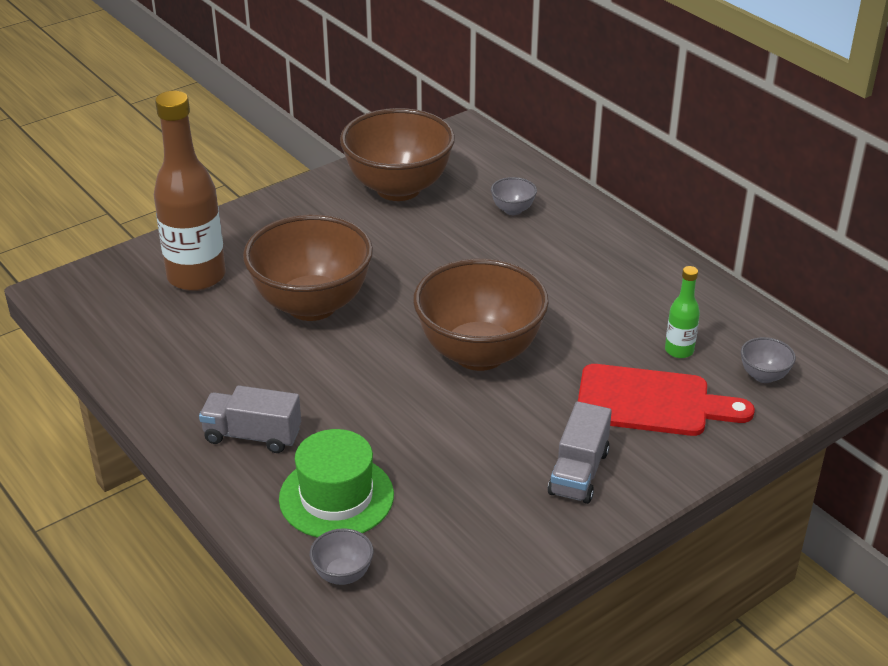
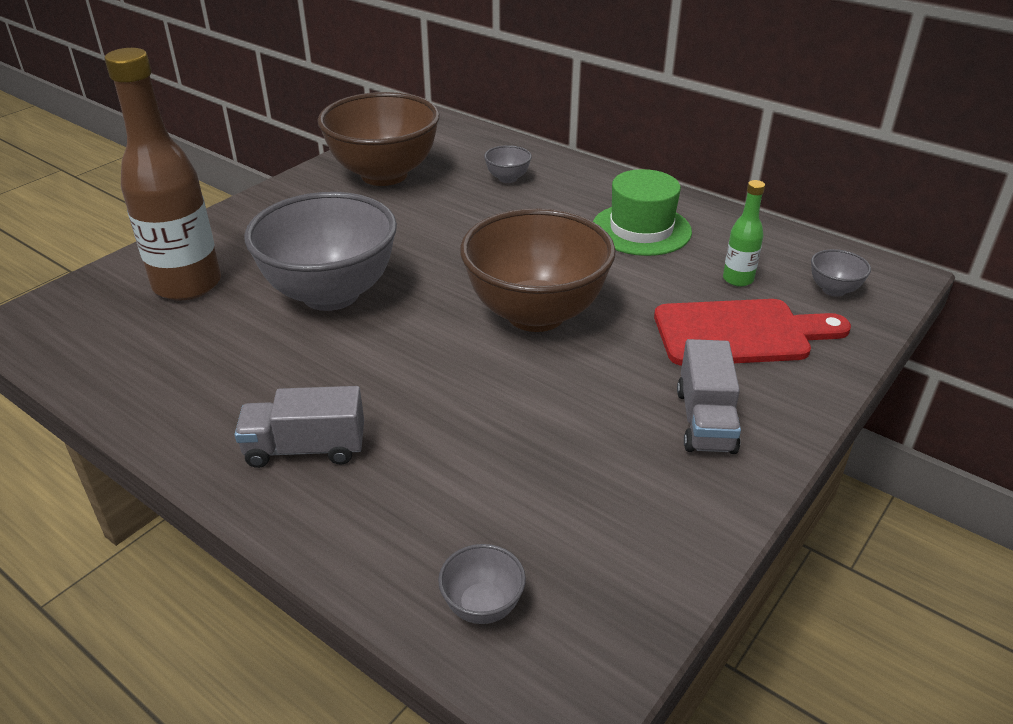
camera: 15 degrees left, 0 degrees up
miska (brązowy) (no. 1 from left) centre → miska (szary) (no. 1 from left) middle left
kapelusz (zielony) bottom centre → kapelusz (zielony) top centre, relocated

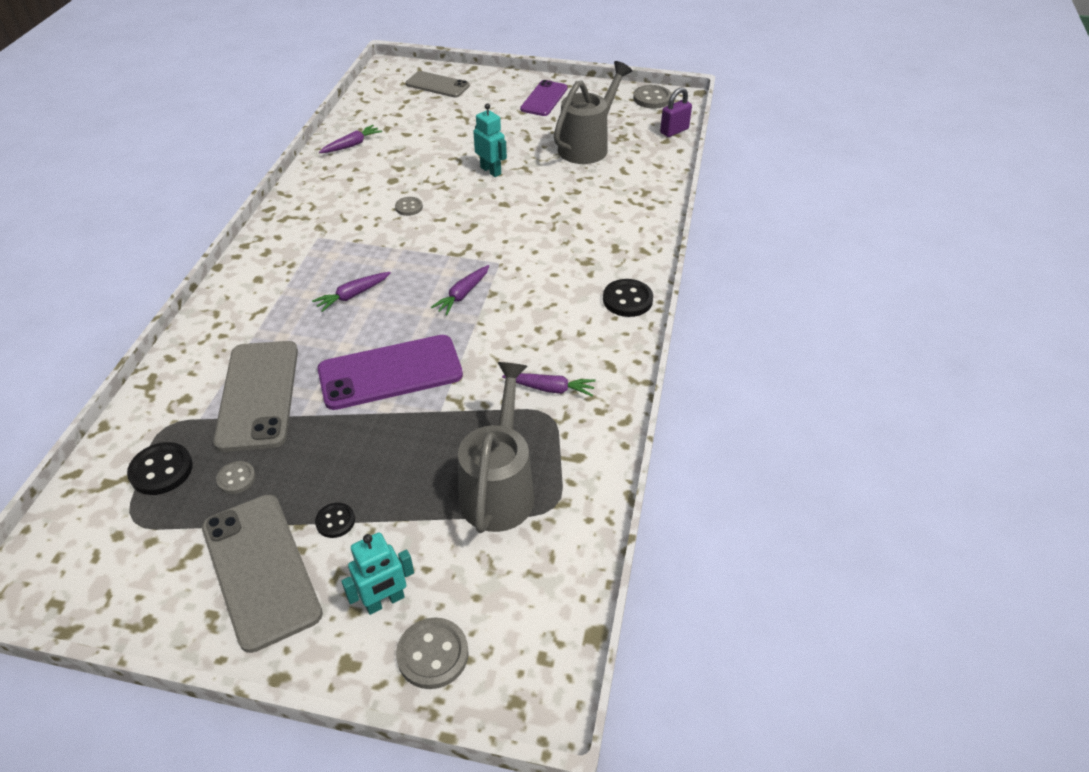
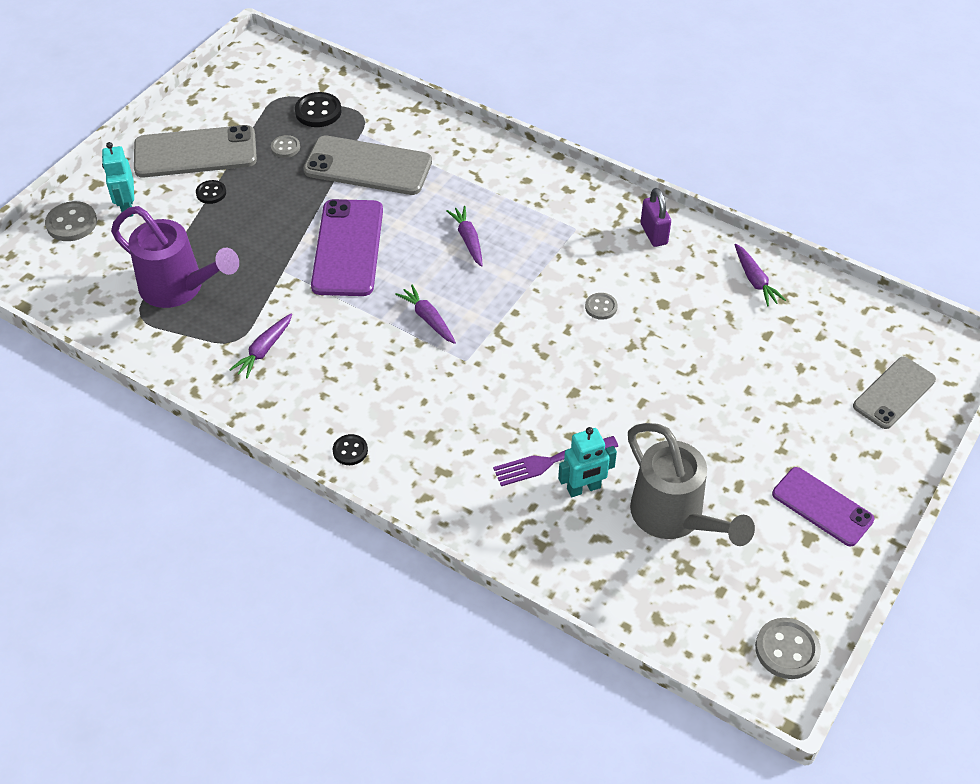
camera: 110 degrees right, 5 degrees up
konewka (szary) (no. 1 from left) centre → konewka (fioletowy) top left
guzik (czarny) (no. 3 from left) centre, x0.61
- → widelec (fioletowy) centre
robot (turkusowy) (no. 2 from left) top centre → robot (turkusowy) (no. 2 from left) centre, relocated
kłódka (fioletowy) top centre → kłódka (fioletowy) top right, relocated

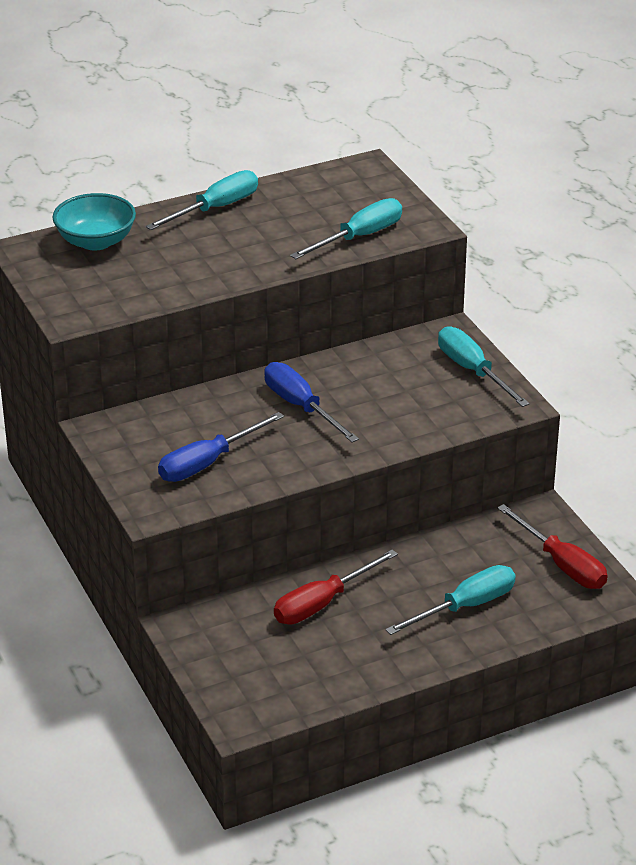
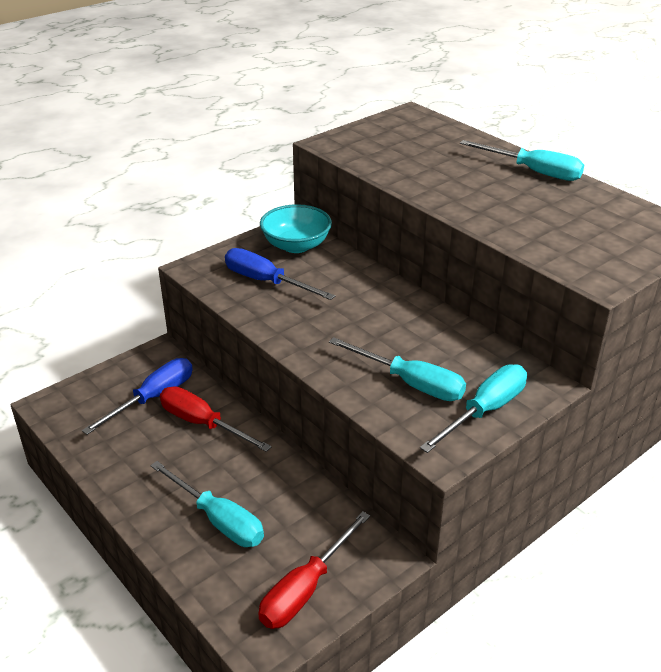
camera: 75 degrees right, 0 degrees up
śrubokręt (niebieski) (no. 2 from left in the first image) centre → śrubokręt (niebieski) (no. 1 from left) middle left, relocated
miska (turkusowy) top left → miska (turkusowy) centre, relocated
śrubokręt (turkusowy) (no. 2 from left) top centre → śrubokręt (turkusowy) (no. 2 from left) centre, relocated

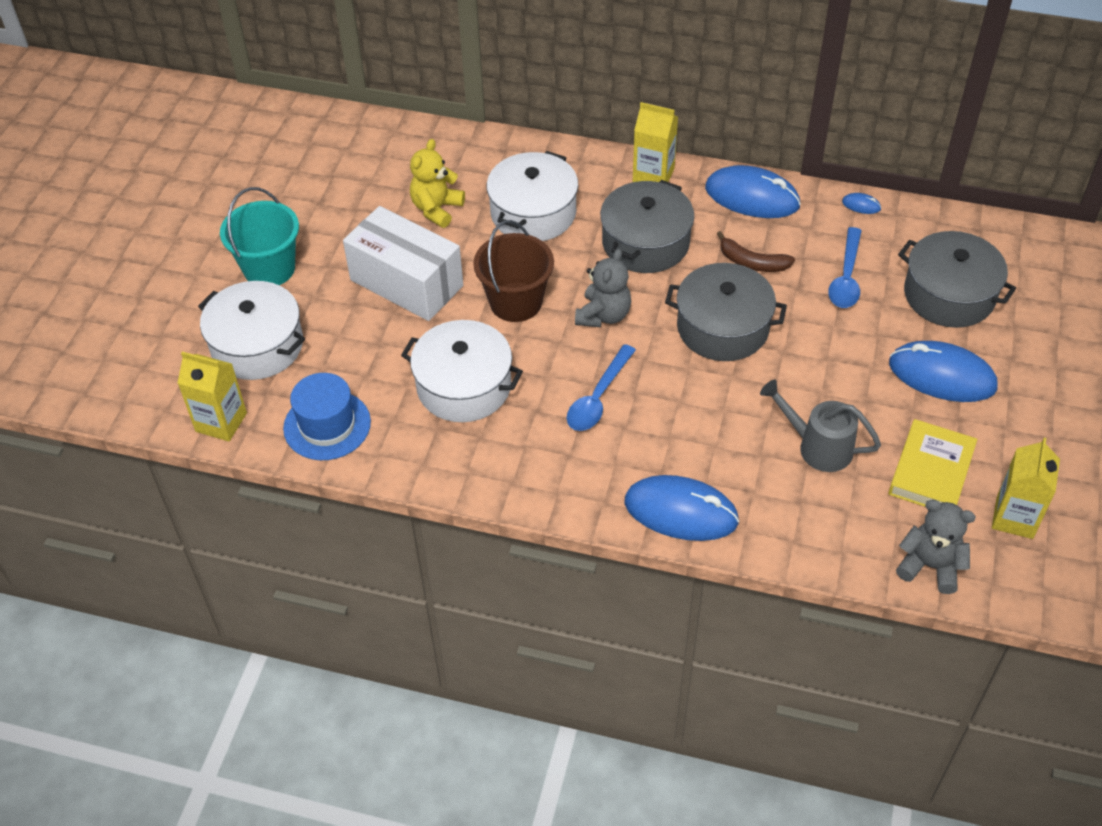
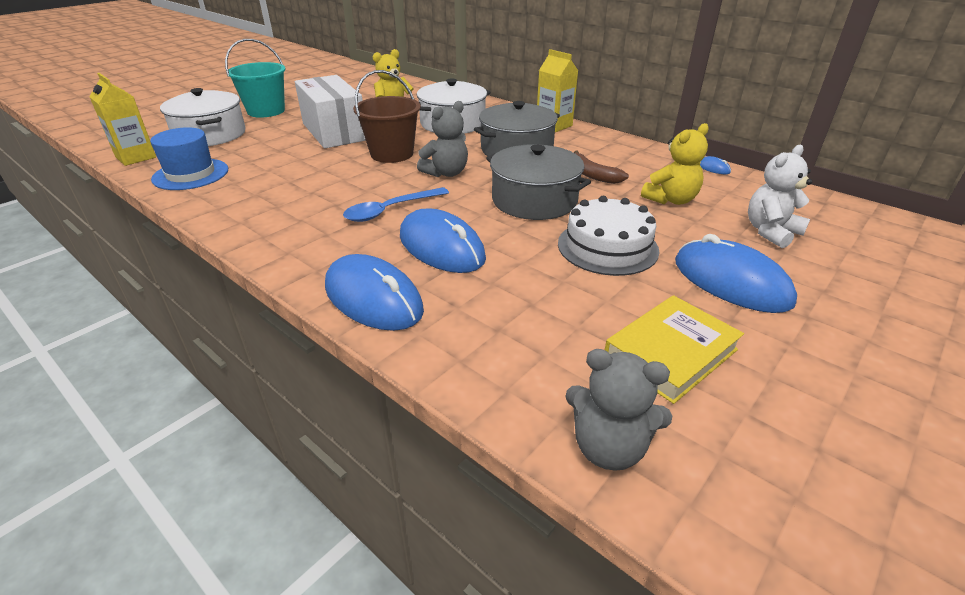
camera: 25 degrees right, 15 degrees down
myszka (niebieski) (no. 2 from left) top right → myszka (niebieski) (no. 2 from left) centre, relocated
- → tort (biały) centre
miś (szary) (no. 2 from left) middle right → miś (szary) (no. 2 from left) bottom centre, 150 degrees clockwise
łyżka (niebieski) (no. 2 from left) top right → miś (żółty) (no. 2 from left) top right
garnek (szary) (no. 3 from left) middle right → miś (biały) top right
garnek (biały) (no. 2 from left) centre → -
konewka (szary) middle right → -
karton mleka (żółty) (no. 3 from left) middle right → -

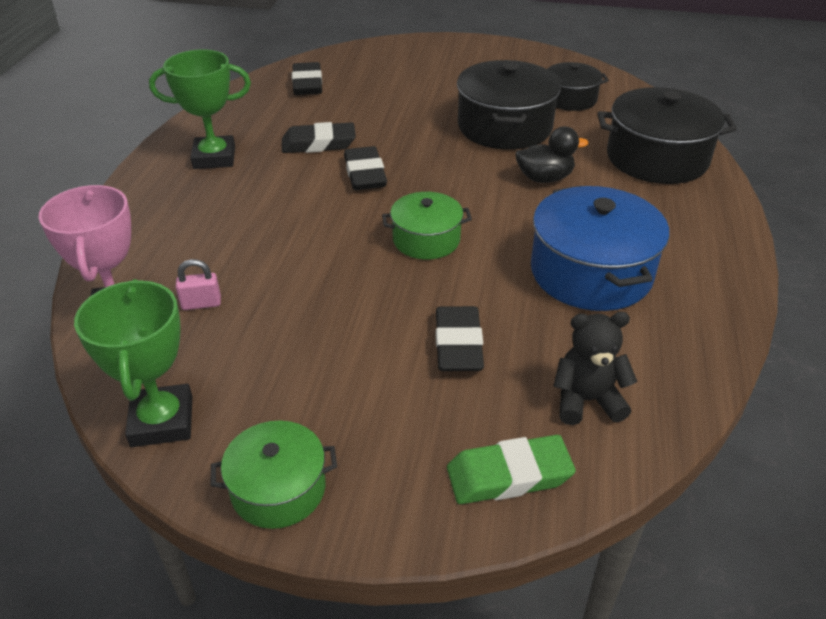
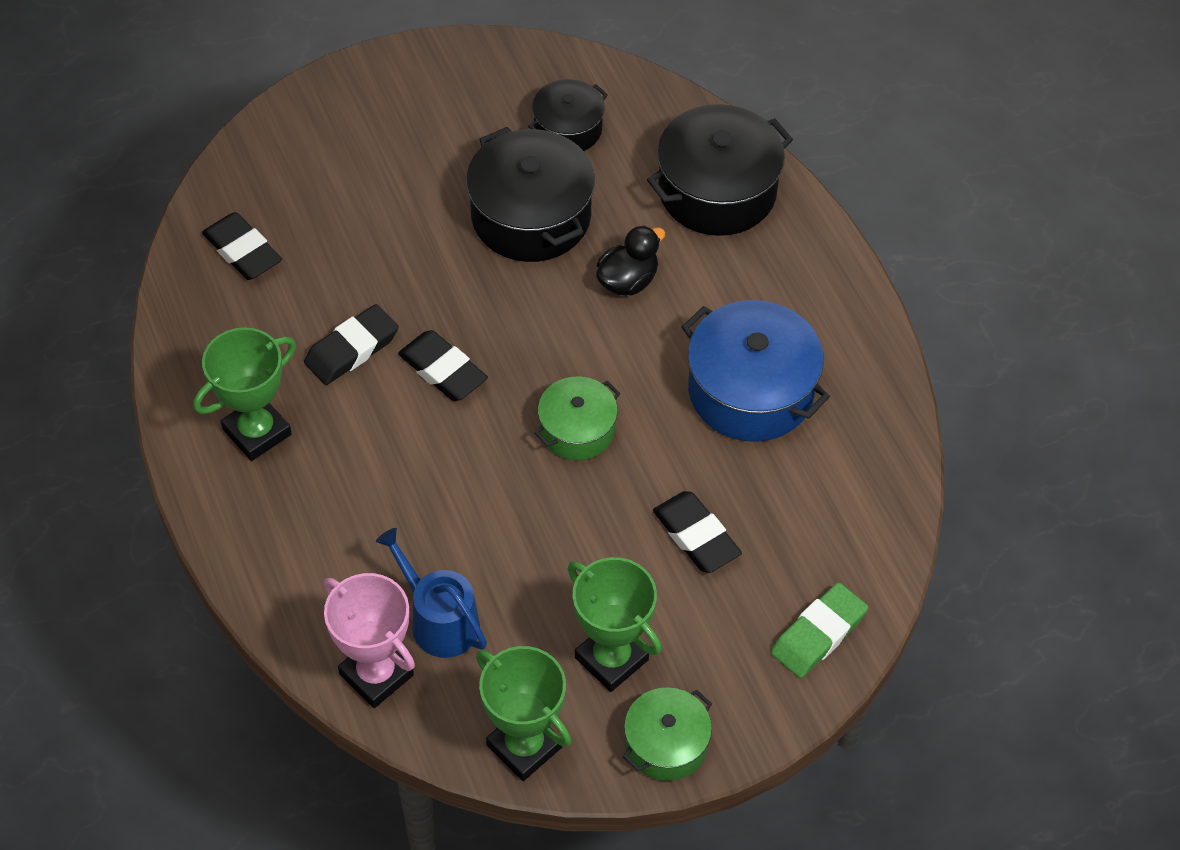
camera: 35 degrees left, 15 degrees up
kłódka (różowy) middle left → konewka (niebieski) bottom centre
- → puchar (zielony) (no. 3 from left) bottom centre
miś (czarny) middle right → -

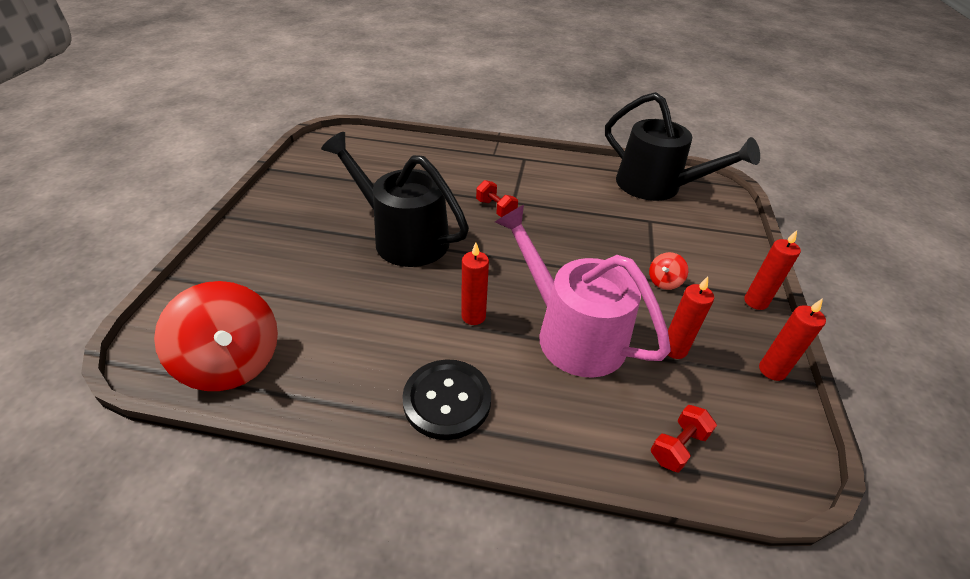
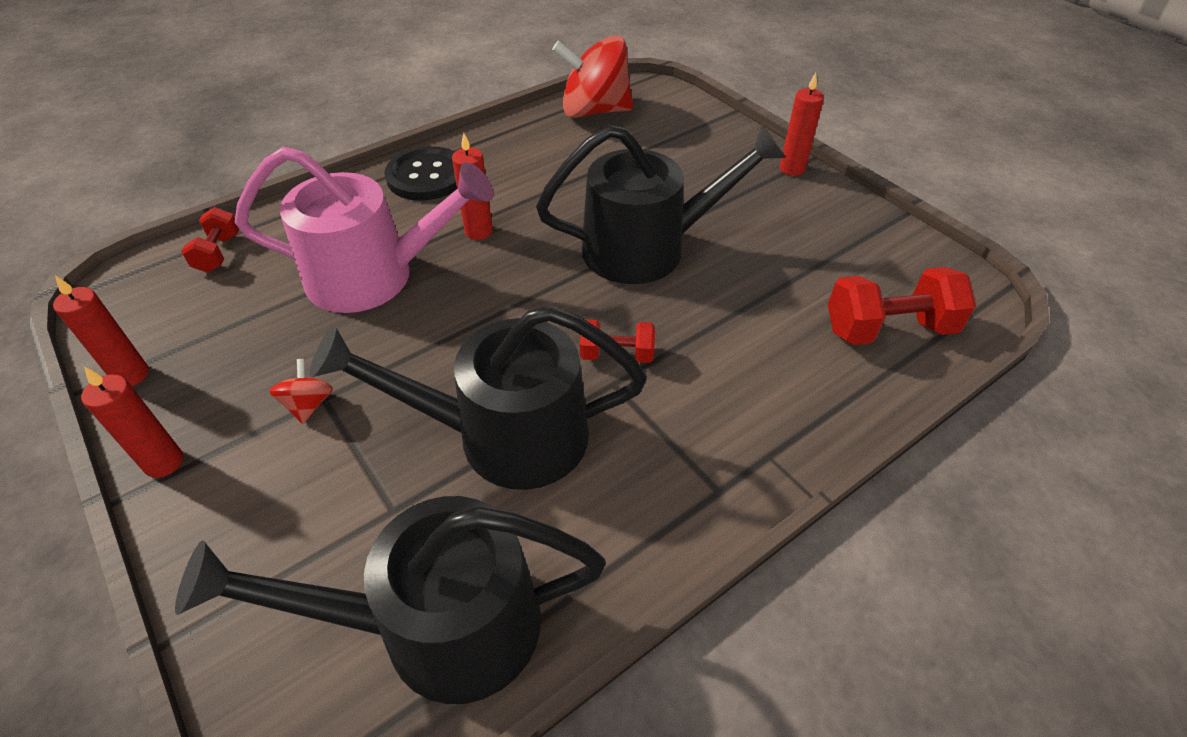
camera: 135 degrees right, 5 degrees up
- → konewka (czarny) (no. 2 from left) centre
świeca (czerwony) (no. 2 from left in the first image) middle right → świeca (czerwony) (no. 4 from left) top right, relocated
- → hantel (czerwony) (no. 3 from left) middle right

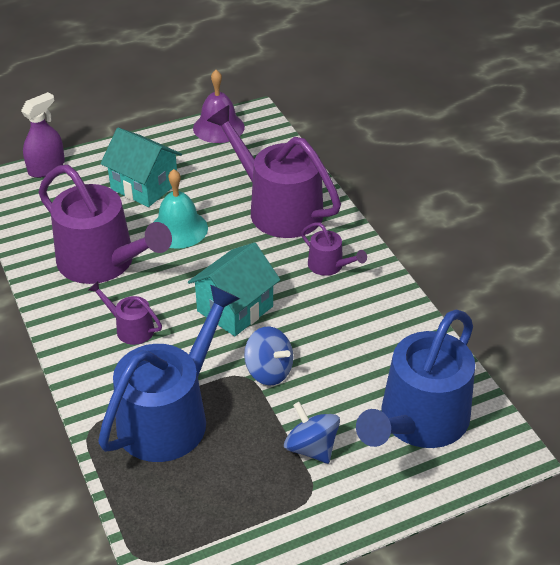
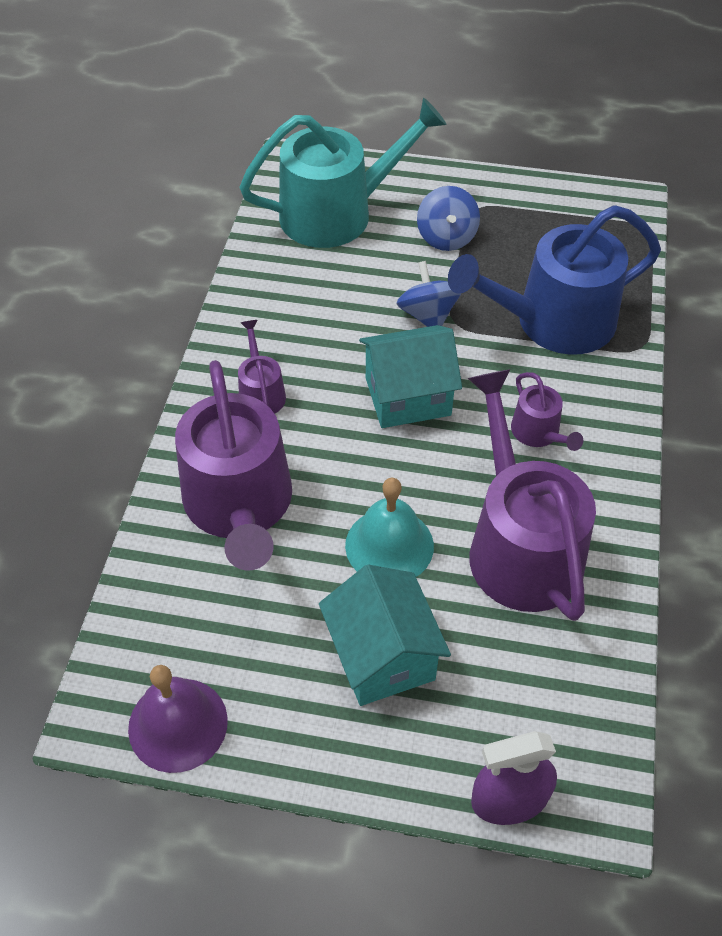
camera: 145 degrees left, 10 degrees up
konewka (niebieski) (no. 2 from left) bottom right → konewka (turkusowy) top centre

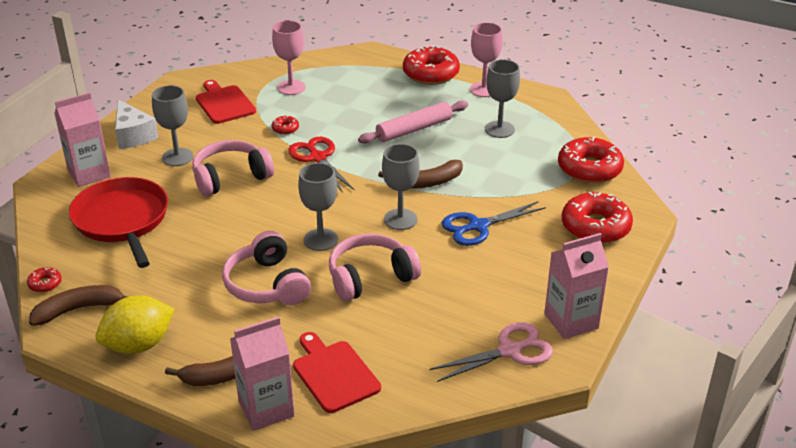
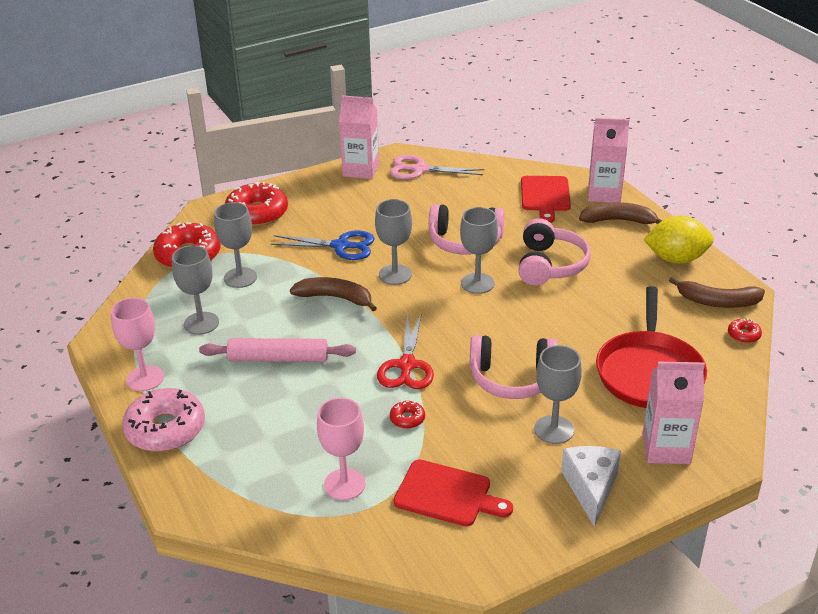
camera: 145 degrees left, 0 degrees up
donut (czerwony) (no. 3 from left) top centre → donut (różowy) bottom left
- → kielich (szary) (no. 2 from left) middle left
deska do krojenia (czerwony) (no. 1 from left) top left → deska do krojenia (czerwony) (no. 1 from left) bottom centre, 75 degrees counterclockwise

